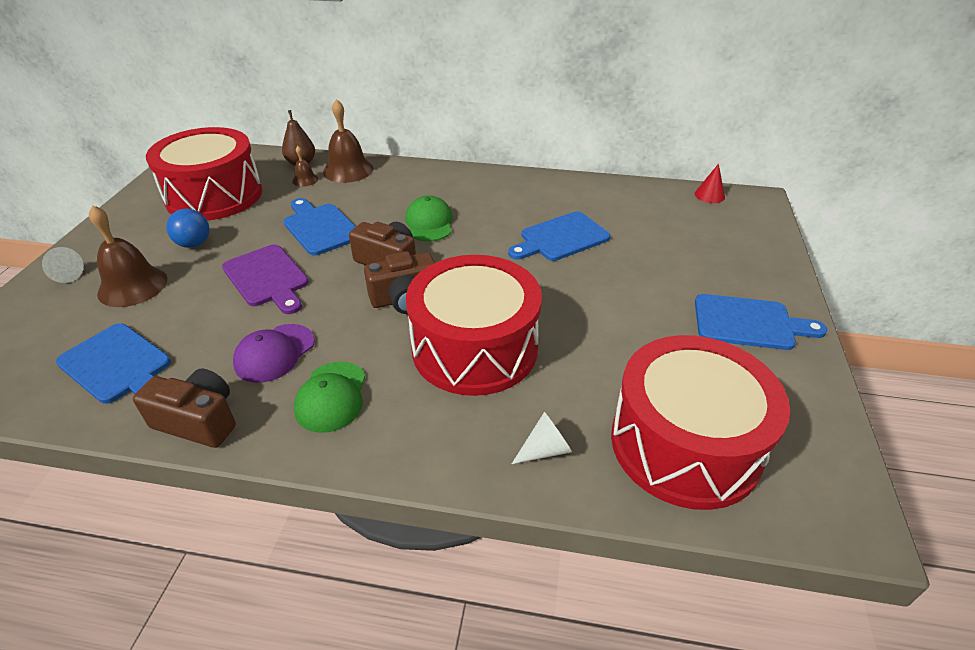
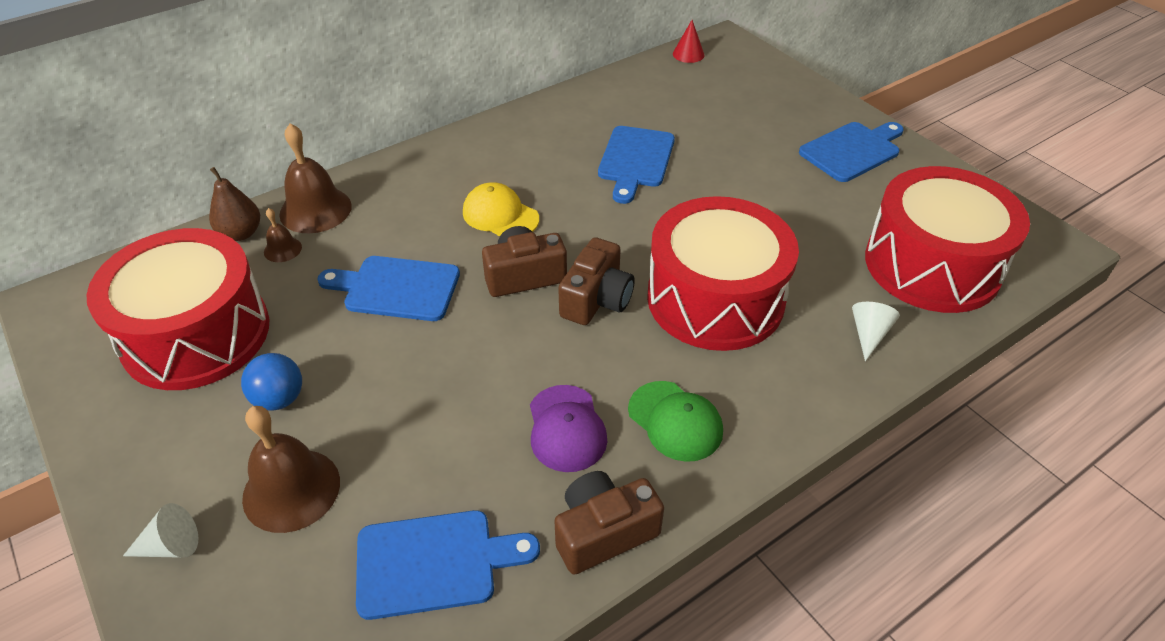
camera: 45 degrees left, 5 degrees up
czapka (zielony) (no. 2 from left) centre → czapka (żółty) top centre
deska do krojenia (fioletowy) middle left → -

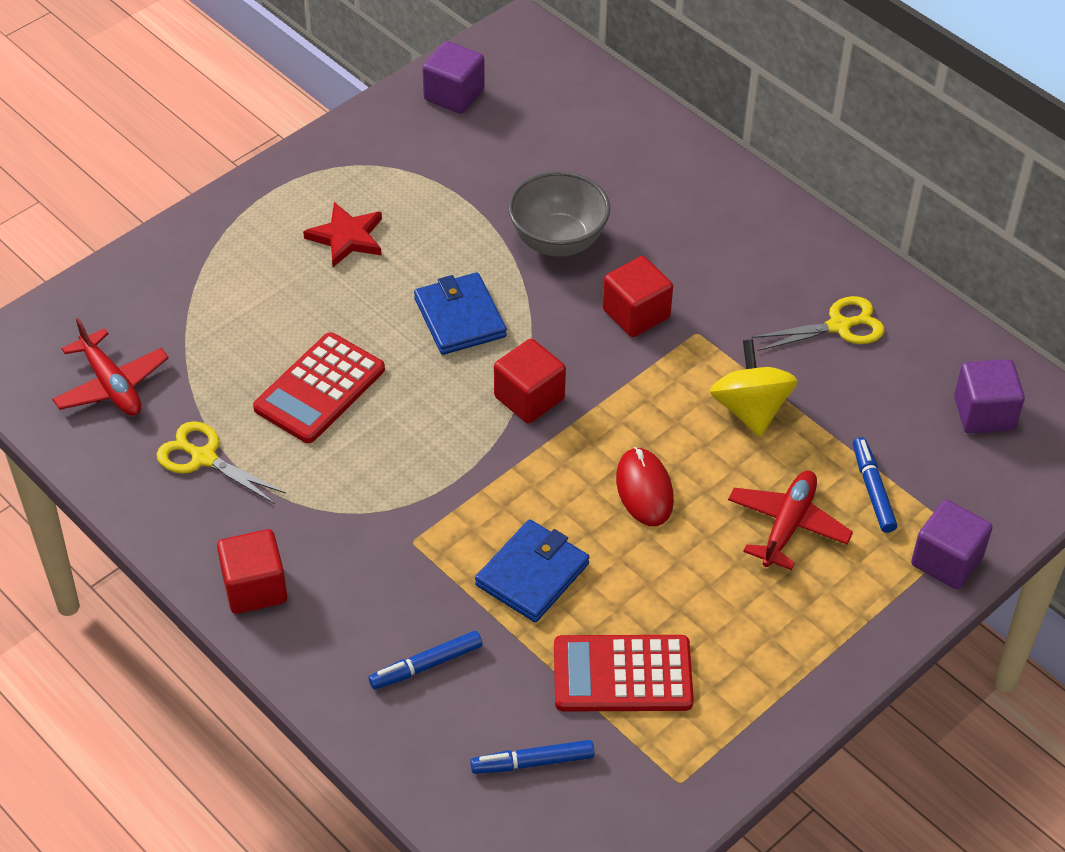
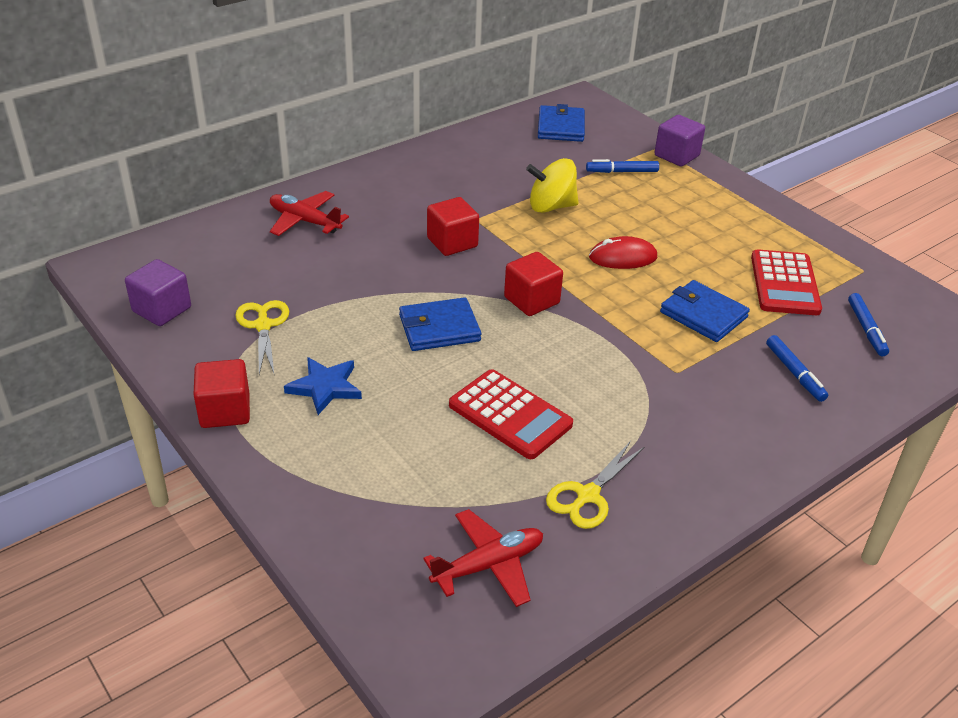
camera: 85 degrees left, 10 degrees down
sześcian (czerwony) (no. 1 from left) bottom left → sześcian (czerwony) (no. 1 from left) middle left, relocated
nożyczki (żółty) (no. 2 from left in the first image) middle right → nożyczki (żółty) (no. 1 from left) middle left, relocated
samolot (czerwony) (no. 2 from left in the first image) middle right → samolot (czerwony) (no. 1 from left) top left, relocated
gwiazda (czerwony) top left → gwiazda (niebieski) centre
sześcian (fioletowy) (no. 3 from left) middle right → portfel (niebieski) (no. 2 from left) top centre
miska (szary) top centre → -

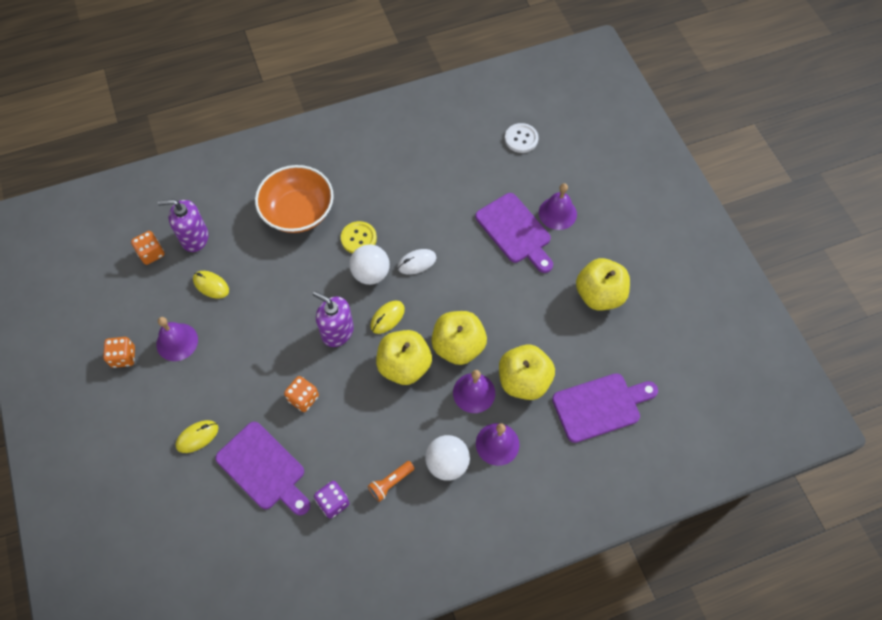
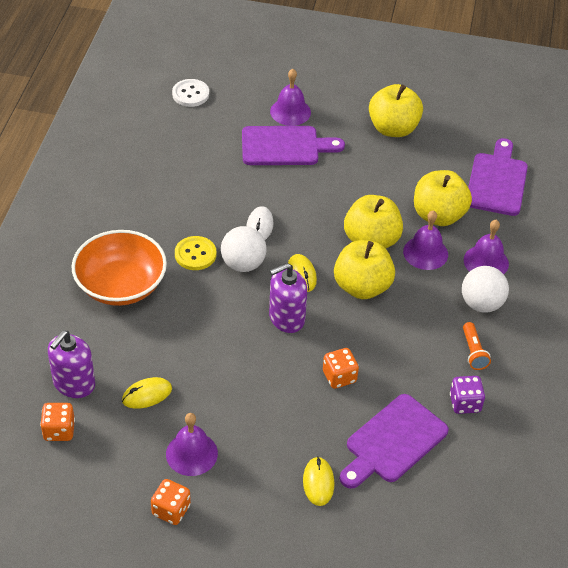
camera: 60 degrees left, 15 degrees down
deska do krojenia (fioletowy) (no. 1 from left in the first image) bottom left → deska do krojenia (fioletowy) (no. 2 from left) bottom right, 150 degrees clockwise

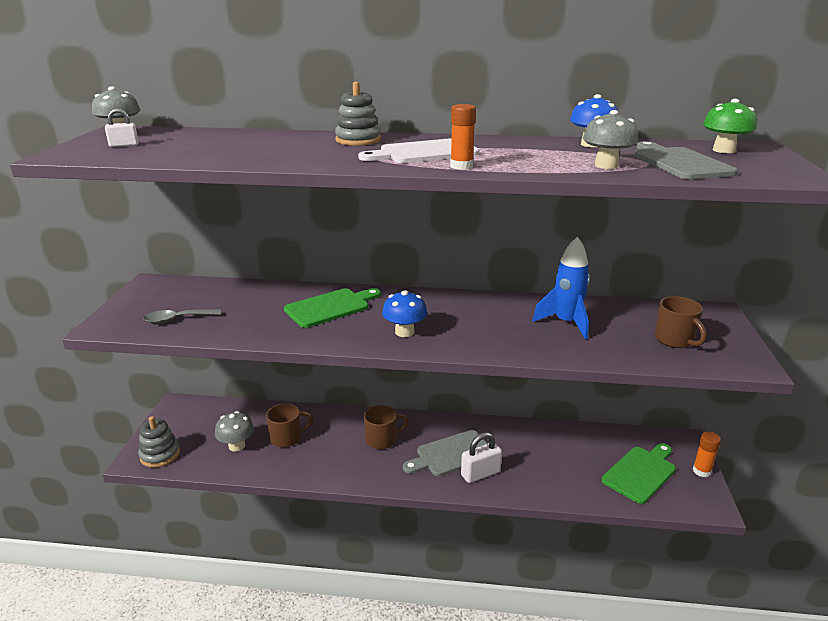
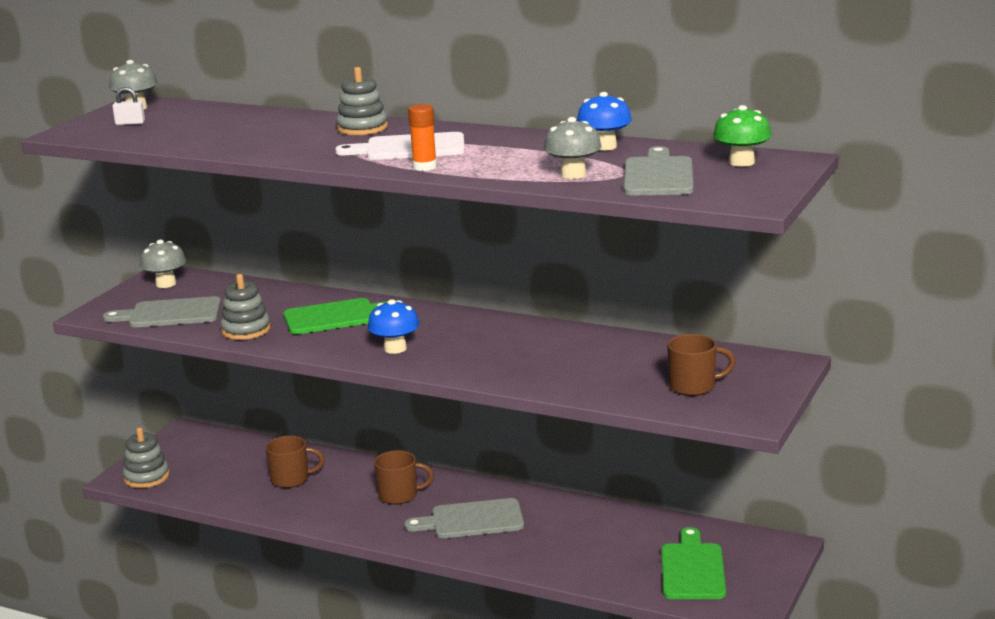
camera: 20 degrees right, 5 degrees down
łyżka (szary) middle left → deska do krojenia (szary) (no. 1 from left) middle left
grzyb (szary) (no. 2 from left) bottom left → grzyb (szary) (no. 2 from left) middle left, relocated
- → zabawka nakładanka (szary) (no. 2 from left) middle left
deska do krojenia (zielony) (no. 2 from left) bottom right, 60 degrees counterclockwise
kubek (brązowy) (no. 3 from left) middle right, 90 degrees counterclockwise
kłódka (biały) (no. 2 from left) bottom centre → -
rakieta (niebieski) middle right → -
klej w sztyfcie (pomarańczowy) (no. 2 from left) bottom right → -

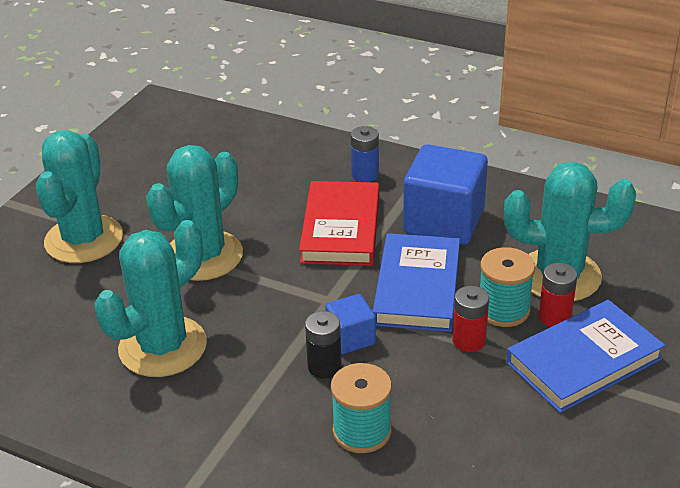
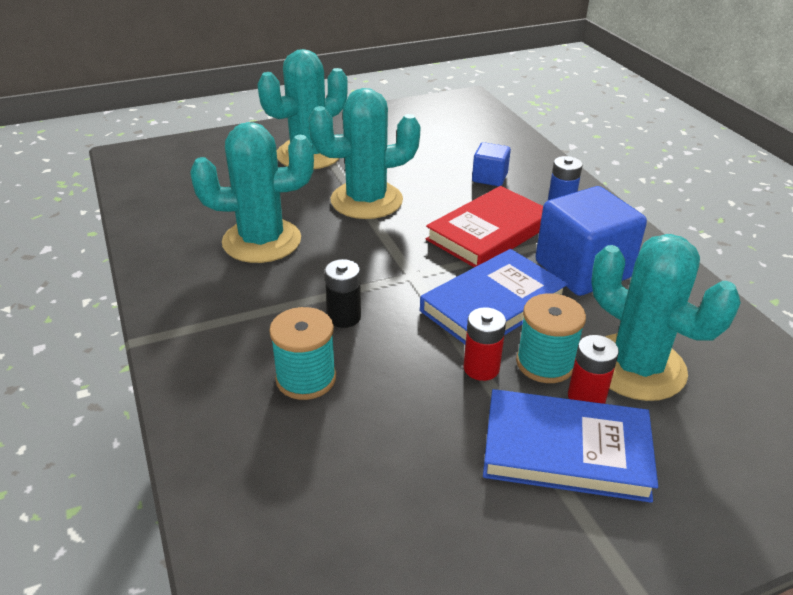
camera: 40 degrees right, 0 degrees up
sześcian (niebieski) (no. 1 from left) centre → sześcian (niebieski) (no. 1 from left) top centre, relocated

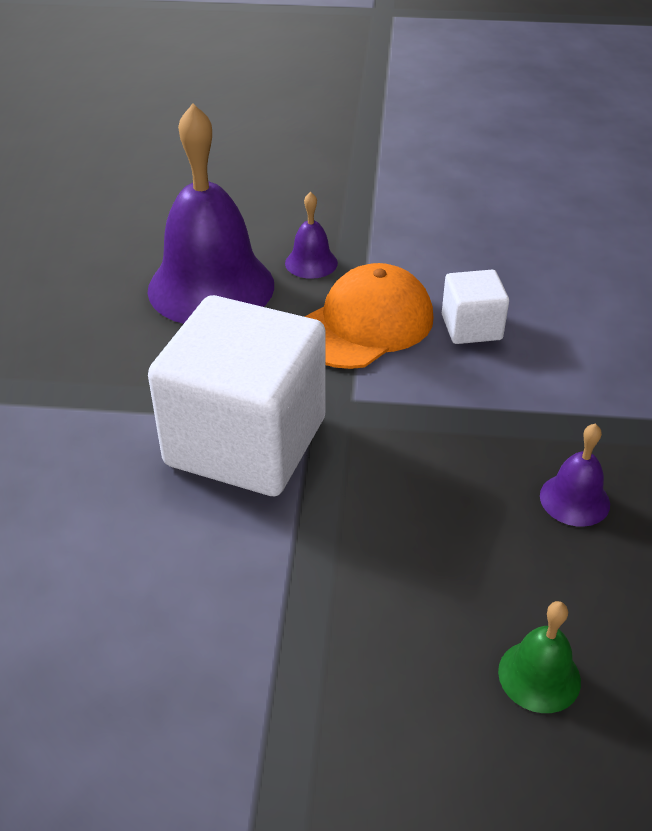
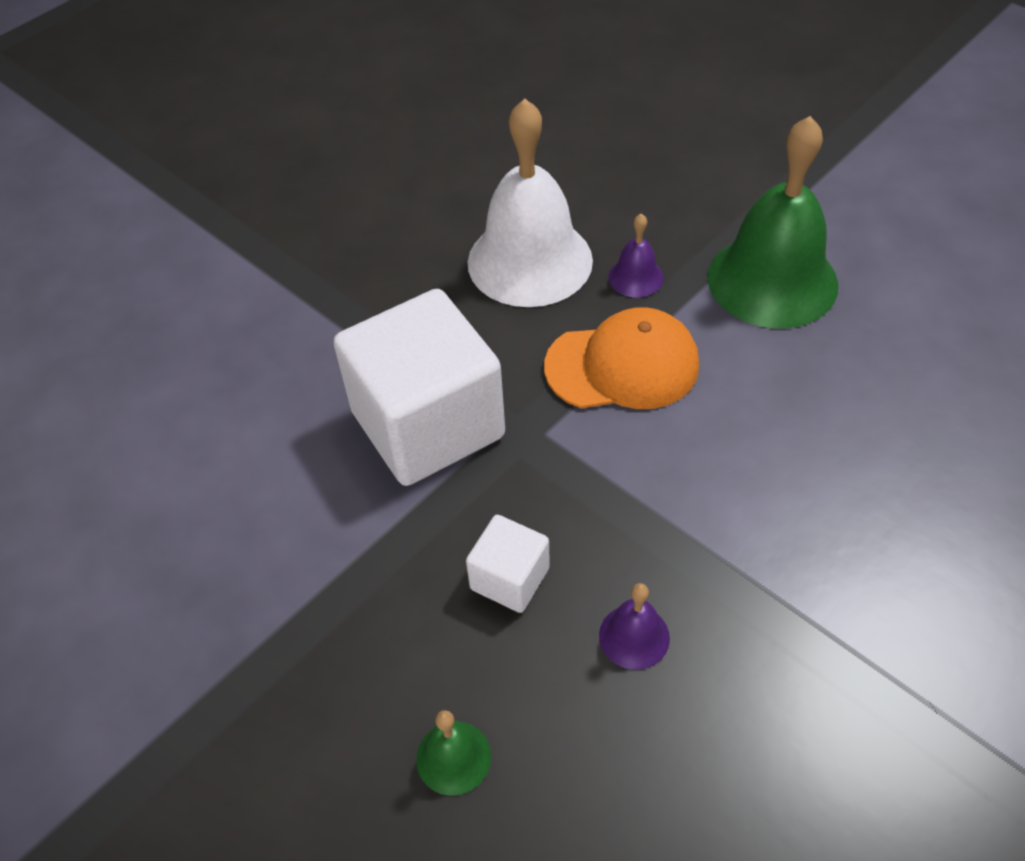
camera: 40 degrees right, 10 degrees up
sześcian (biały) (no. 2 from left) middle right → sześcian (biały) (no. 2 from left) centre, relocated
dzwonek (fioletowy) (no. 1 from left) top left → dzwonek (biały) top centre
- → dzwonek (zielony) (no. 2 from left) top right

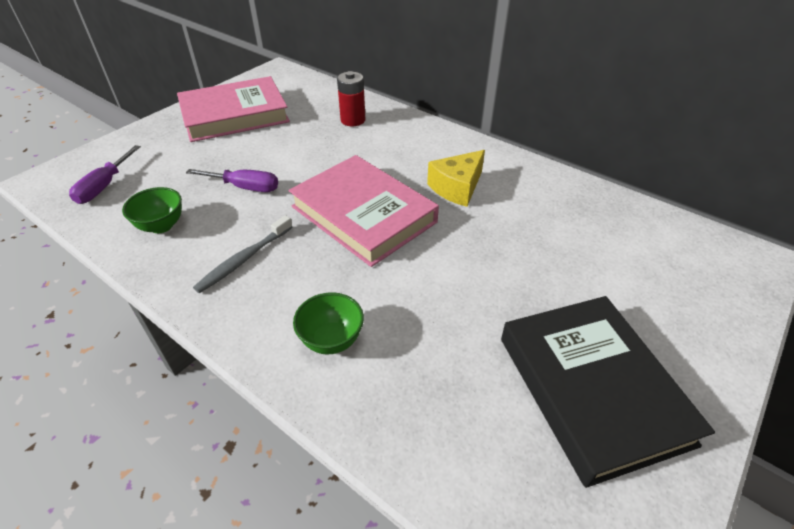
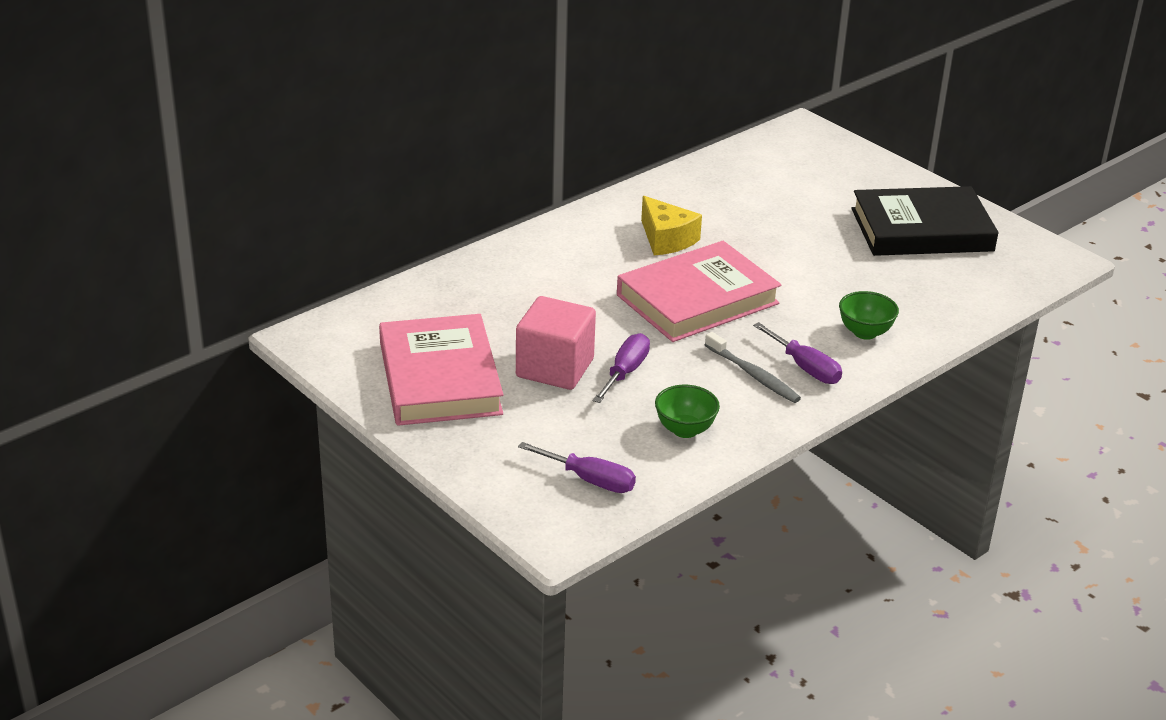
camera: 80 degrees left, 10 degrees down
- → sześcian (różowy) centre
- → śrubokręt (fioletowy) (no. 3 from left) middle right
bateria (czerwony) top centre → -

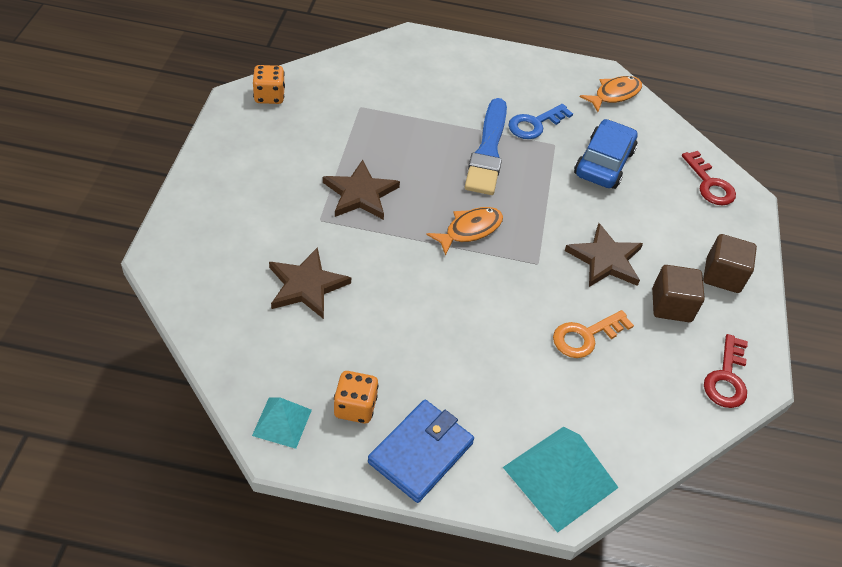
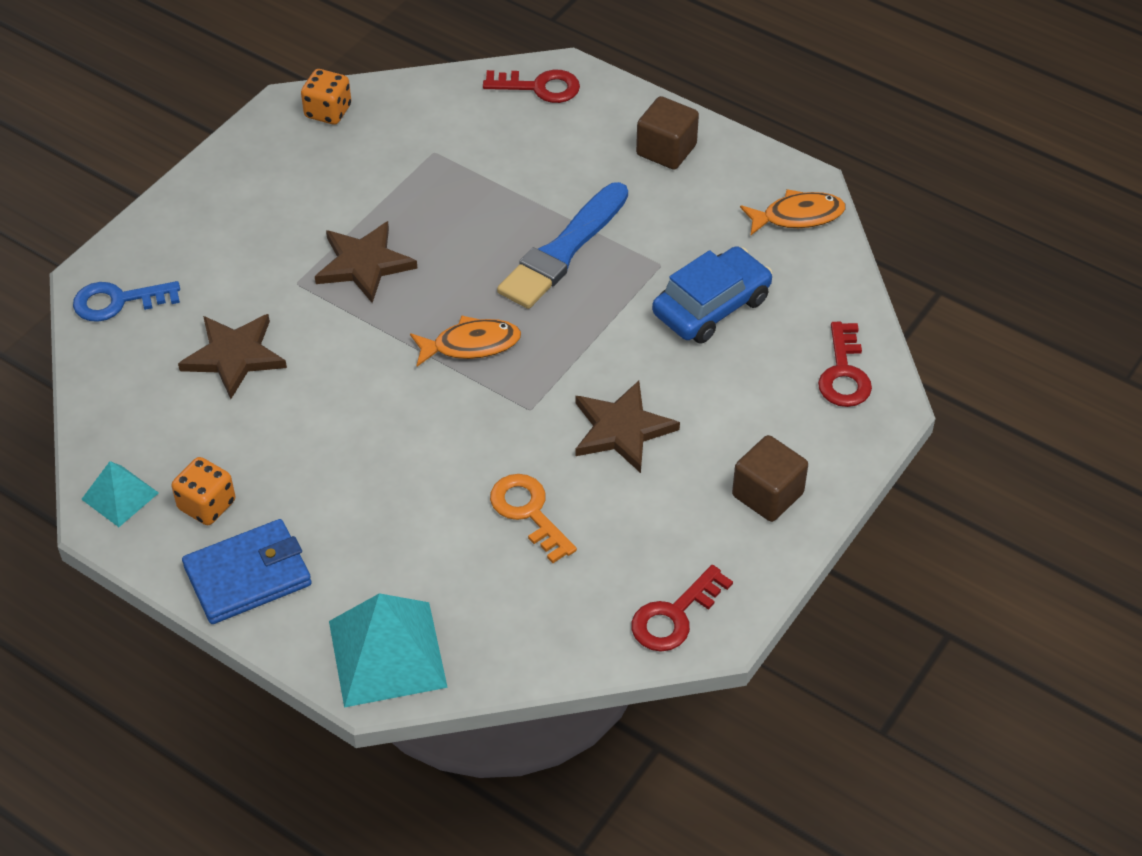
camera: 30 degrees right, 0 degrees up
klucz (niebieski) top centre → klucz (niebieski) middle left, relocated
- → klucz (czerwony) (no. 1 from left) top centre
klucz (pomarańczowy) middle right → klucz (pomarańczowy) centre, 60 degrees clockwise
sześcian (brązowy) (no. 1 from left) middle right → sześcian (brązowy) (no. 1 from left) top centre, relocated

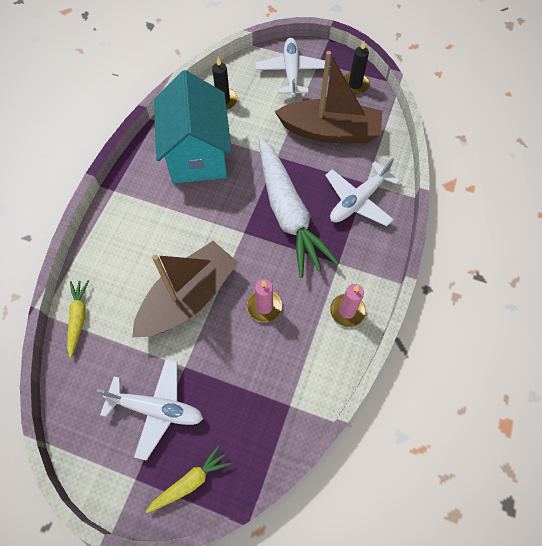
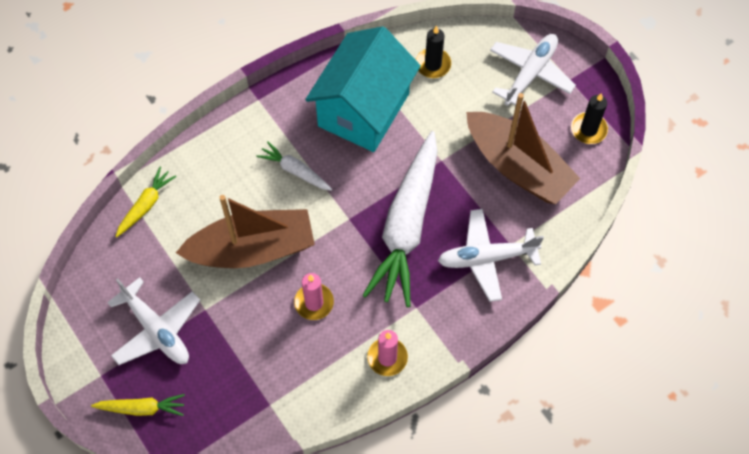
camera: 35 degrees right, 0 degrees up
- → marchewka (biały) (no. 1 from left) centre

